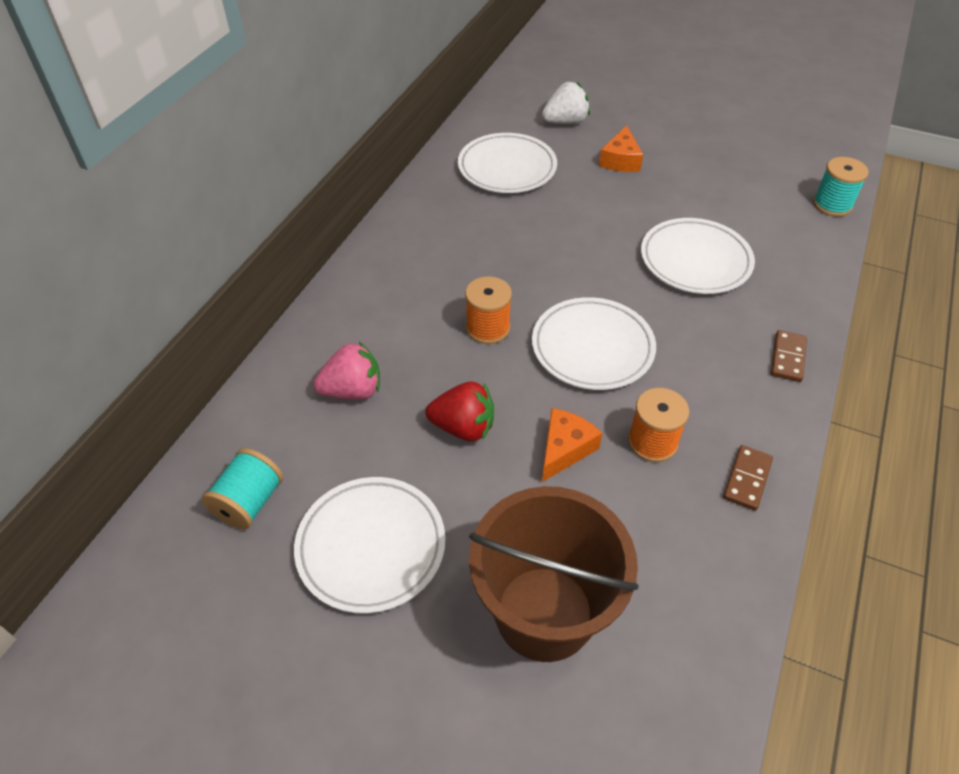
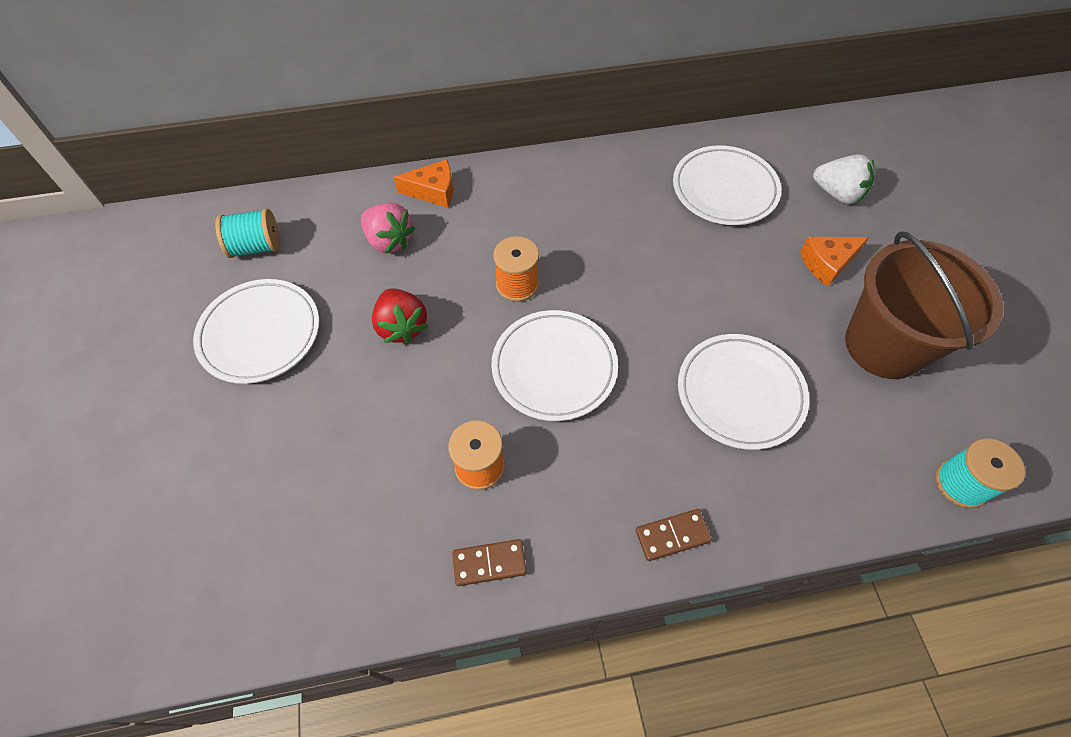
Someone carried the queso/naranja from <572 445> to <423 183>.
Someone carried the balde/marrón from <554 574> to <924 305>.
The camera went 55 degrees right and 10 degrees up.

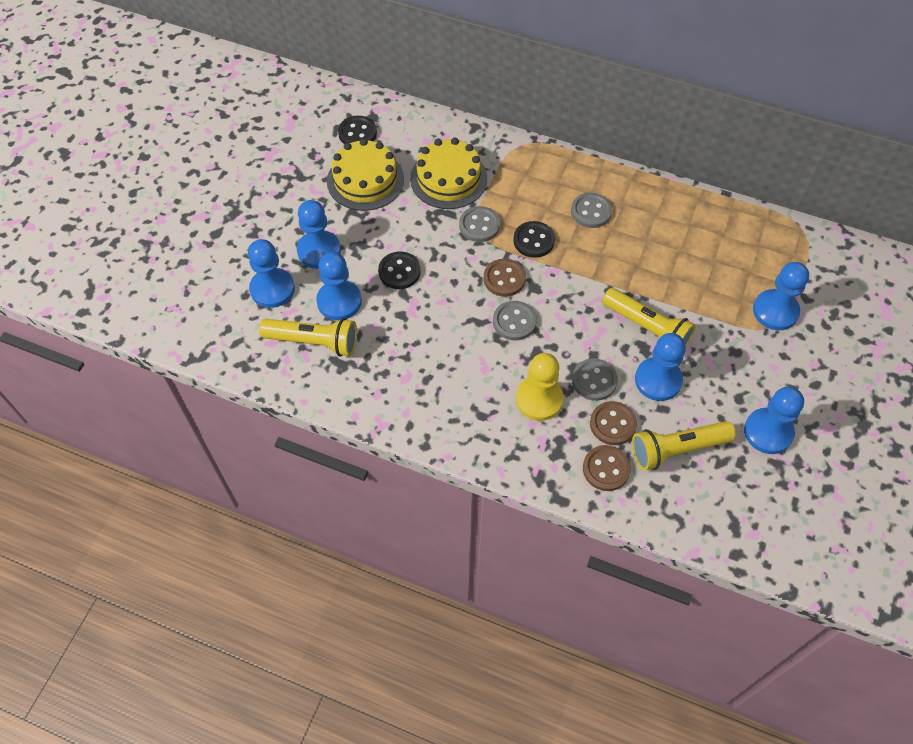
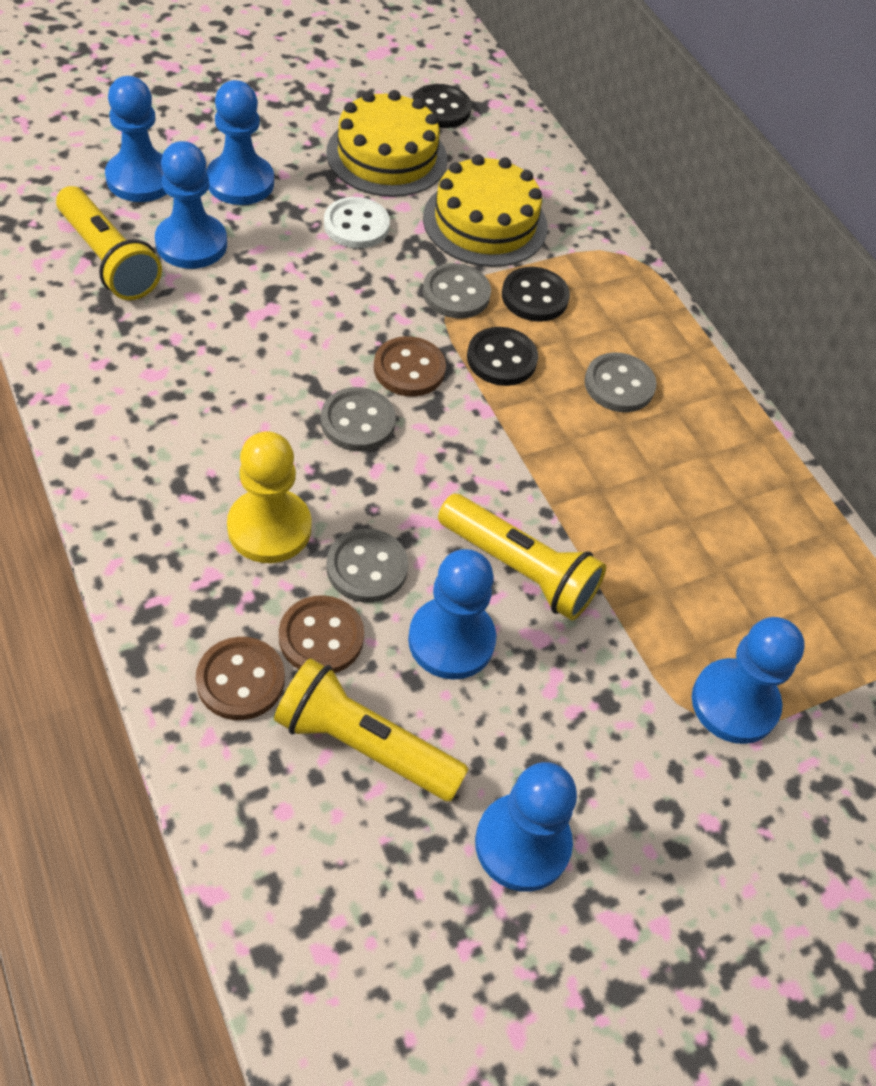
Someone put down the botón/blanco at <357 222>.
Someone rotated the lámpara de mano/amarillo at <649 317> by 45 degrees counterclockwise.
Someone carried the botón/negro from <399 270> to <536 294>.
The camera went 35 degrees right and 5 degrees down.

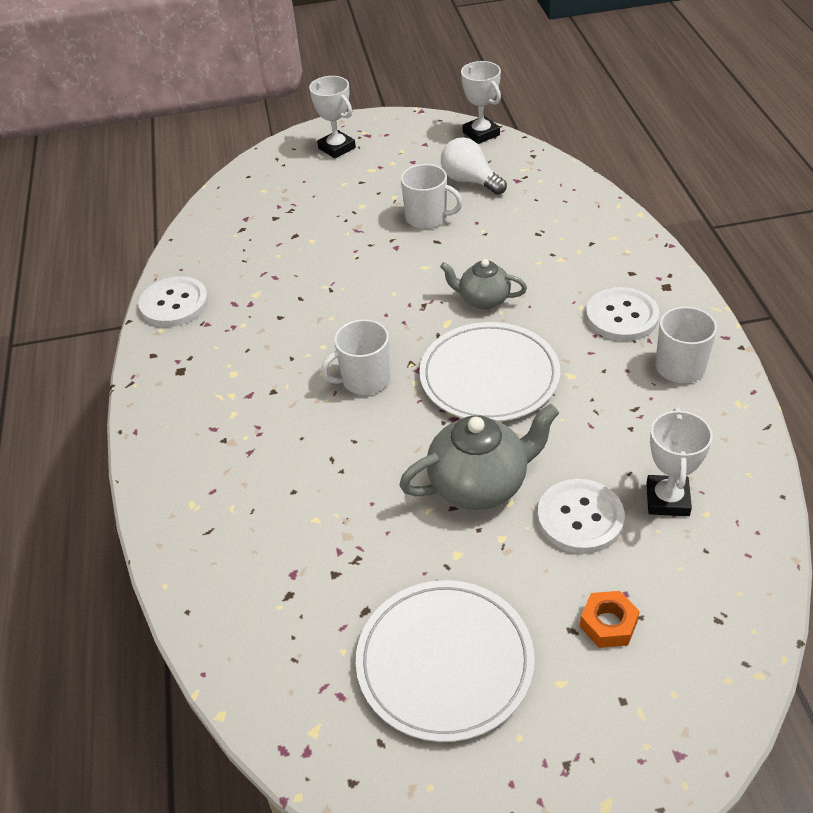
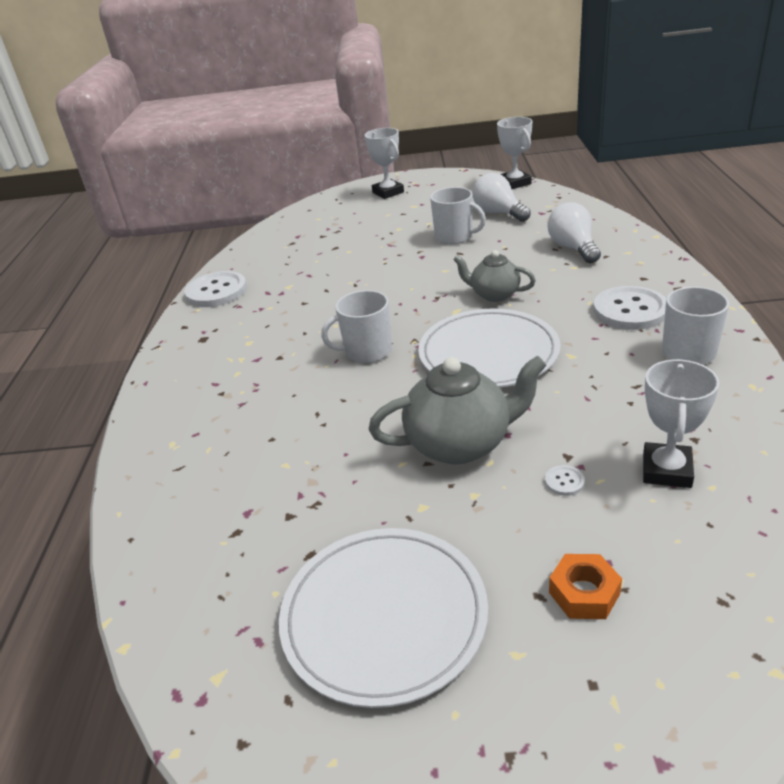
Someone scaled the botón/blanco at <581 516> by 0.41.
Someone put down the bombilla/blanco at <574 233>.
The camera went 10 degrees right and 10 degrees down.

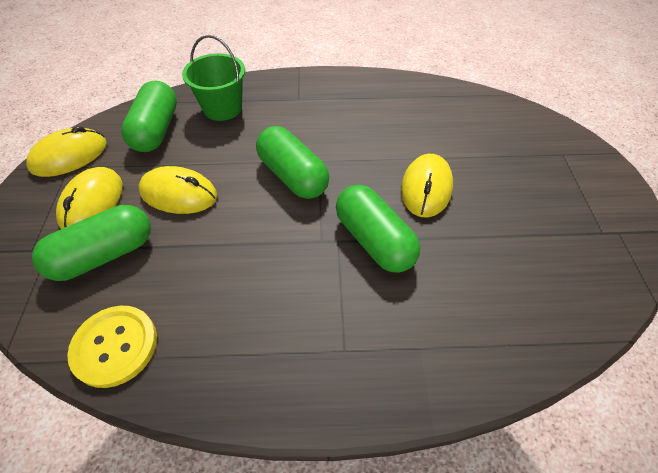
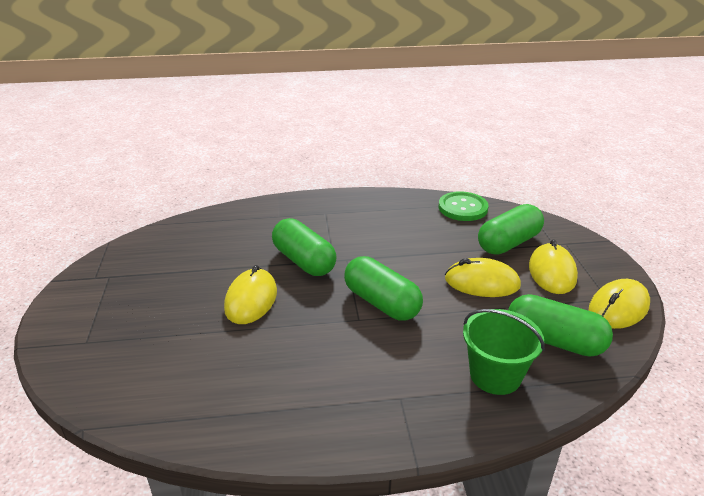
Someone repainted the botón/amarillo at <112 347>, which became the botón/verde at <463 206>.
Someone rotated the cápsula/verde at <149 116> by 60 degrees counterclockwise.
The camera went 175 degrees right and 20 degrees down.

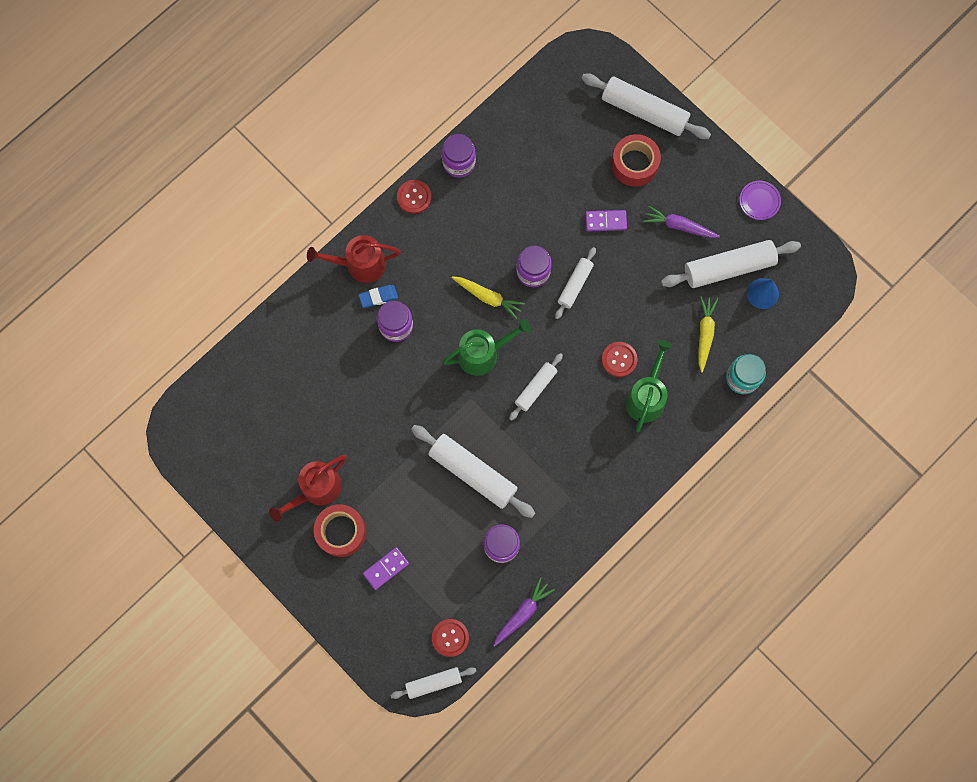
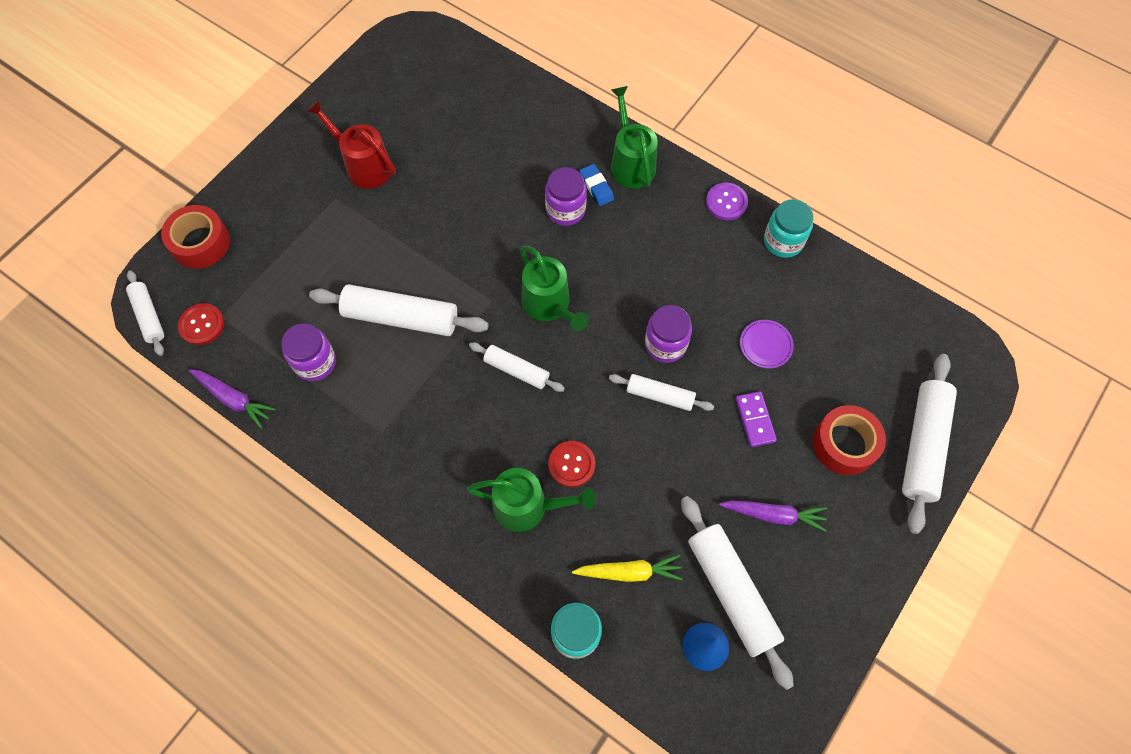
Someone carried the cinta adhesiva/rojo from <340 530> to <195 237>.
Someone rotated the rodillo/blanco at <473 471> by 75 degrees clockwise.
Someone repainted the regadera/rojo at <354 259>, which became the regadera/verde at <634 137>.
Someone repainted the botón/rojo at <414 197>, which became the botón/morado at <727 201>.
Someone rotated the zanahoria/morado at <681 222> by 90 degrees clockwise.
Someone carried the plato/morado from <760 200> to <767 344>.
Someone repainted the tarro/morado at <459 156>, which became the tarro/turquesa at <789 228>.
Someone took away the ficha de dominó/morado at <386 568>.
Someone took away the zanahoria/amarillo at <488 297>.
The camera went 80 degrees right and 10 degrees down.

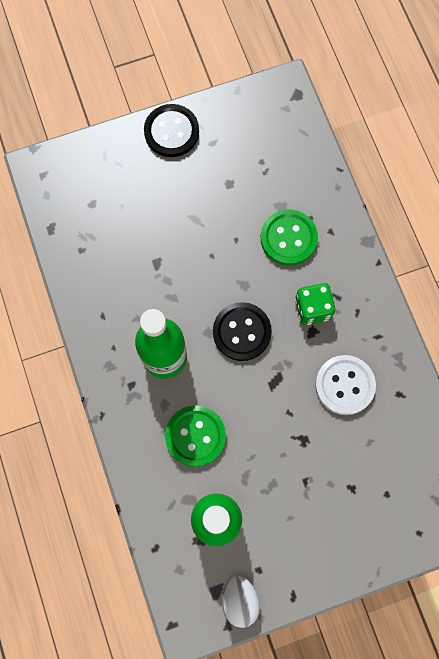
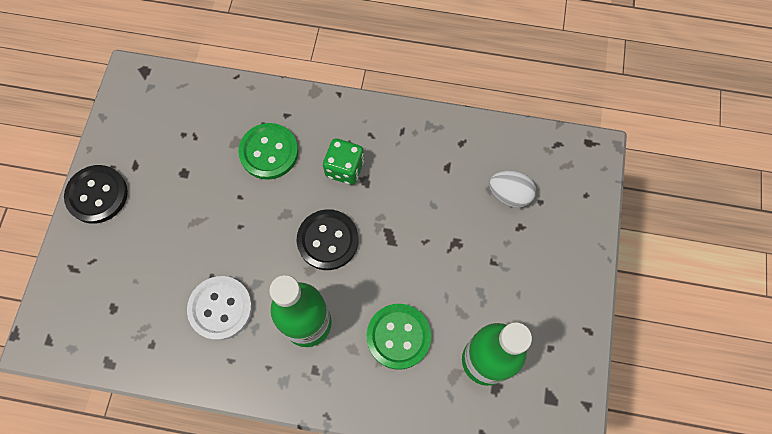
Someone carried the botón/blanco from <345 385> to <219 308>.
Someone carried the huevo/blanco from <241 601> to <512 189>.
The camera went 60 degrees left and 5 degrees down.

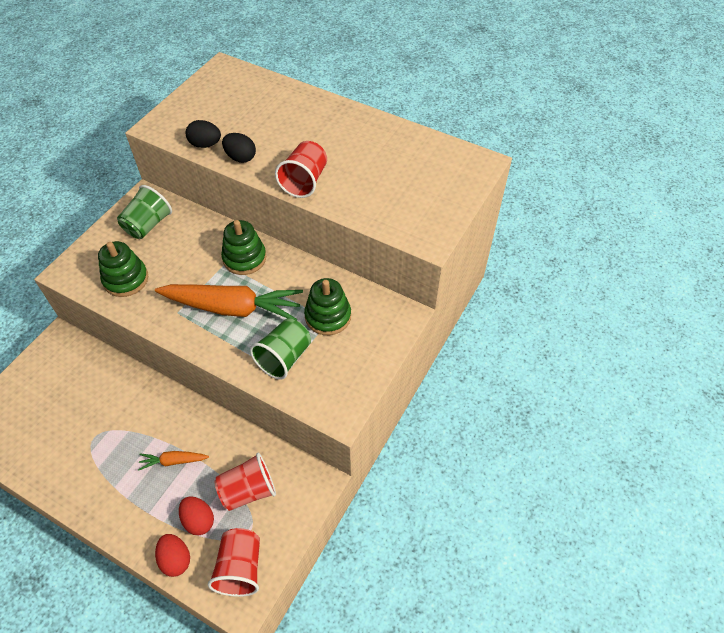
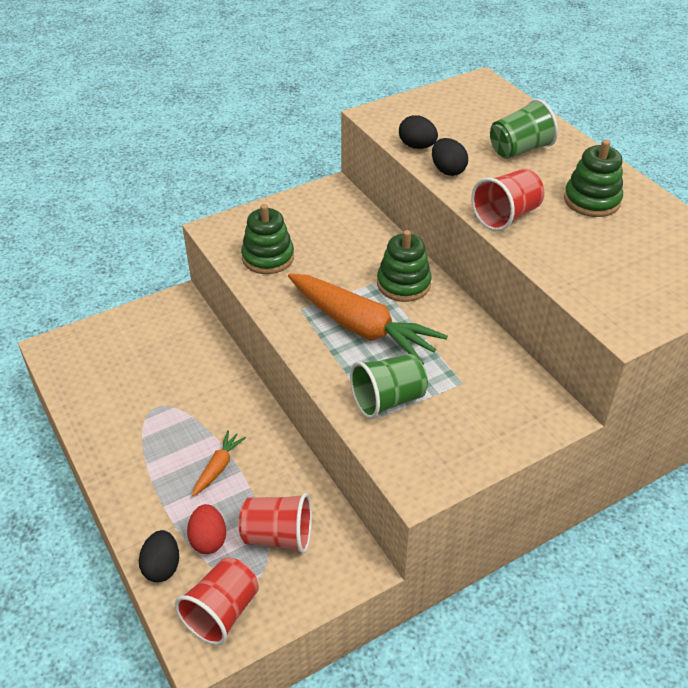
Someone repainted the huevo/rojo at <172 555>, which became the huevo/negro at <159 556>.
Someone rotated the zanahoria/naranja at <173 461> by 90 degrees clockwise.
Someone carried the vaso/verde from <144 212> to <524 129>.
Someone carried the juguete apilable/verde from <327 306> to <593 178>.
The camera went 30 degrees right and 10 degrees down.

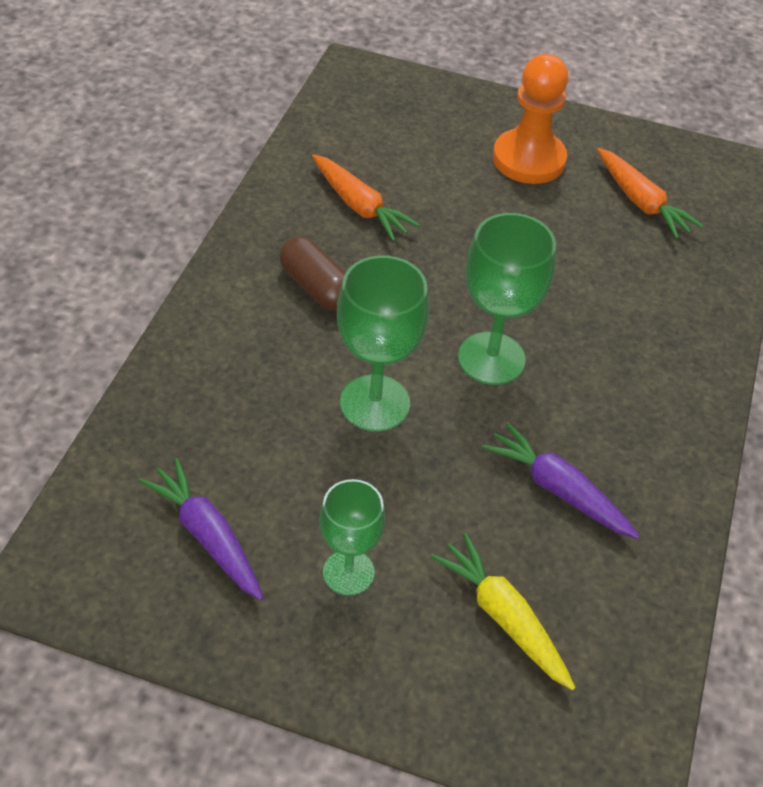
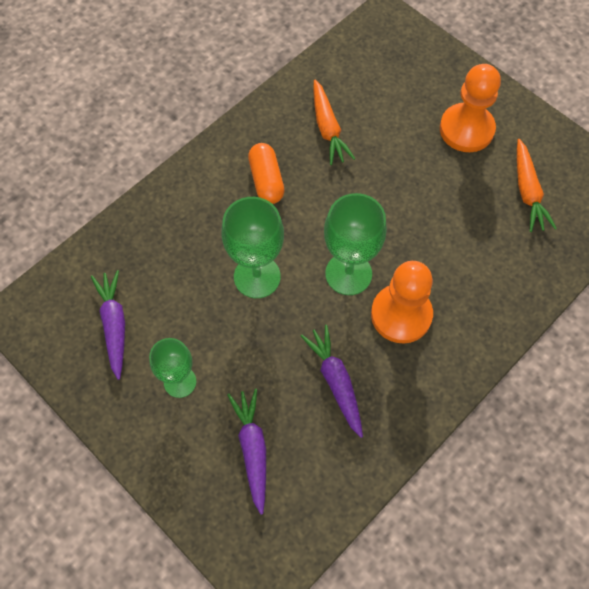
Someone repainted the zanahoria/amarillo at <503 611>, which became the zanahoria/morado at <246 452>.
Someone repainted the cápsula/marrón at <312 274>, which became the cápsula/naranja at <266 173>.
Someone put down the peón/naranja at <402 302>.
The camera went 30 degrees right and 15 degrees up.

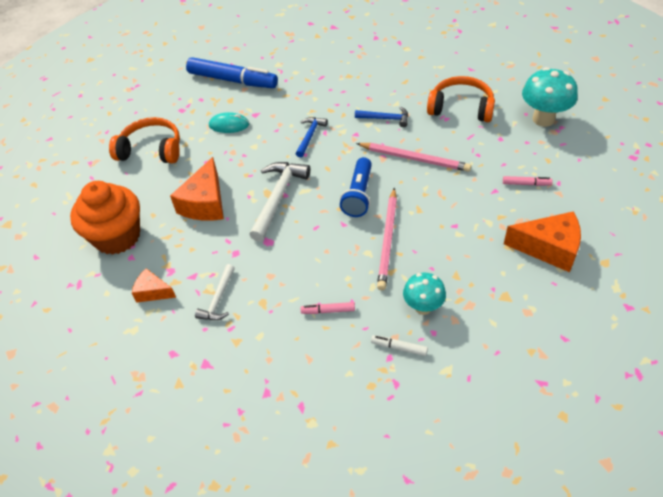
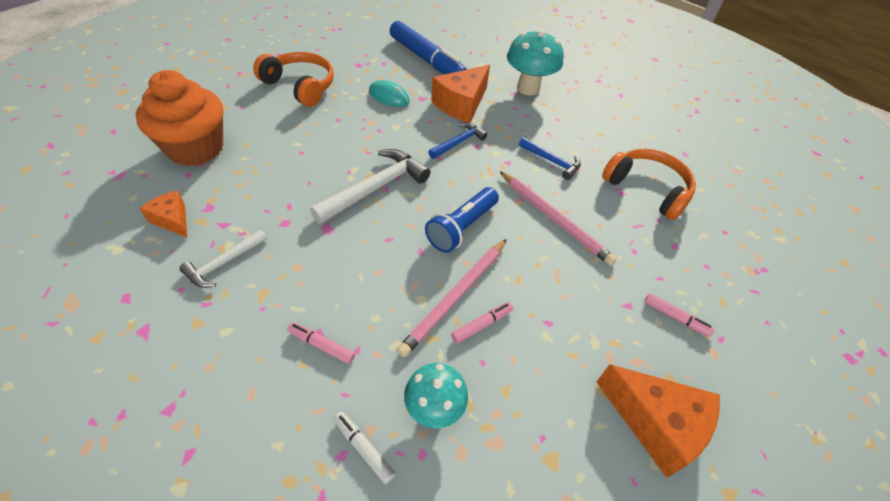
Someone carried the queso/naranja from <197 189> to <460 94>.
Someone put down the rotulador/rosa at <482 323>.
Someone carried the seta/turquesa from <550 97> to <535 63>.
The camera went 20 degrees right and 0 degrees up.

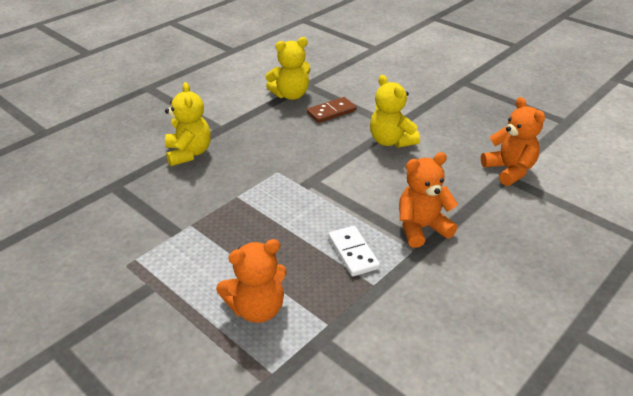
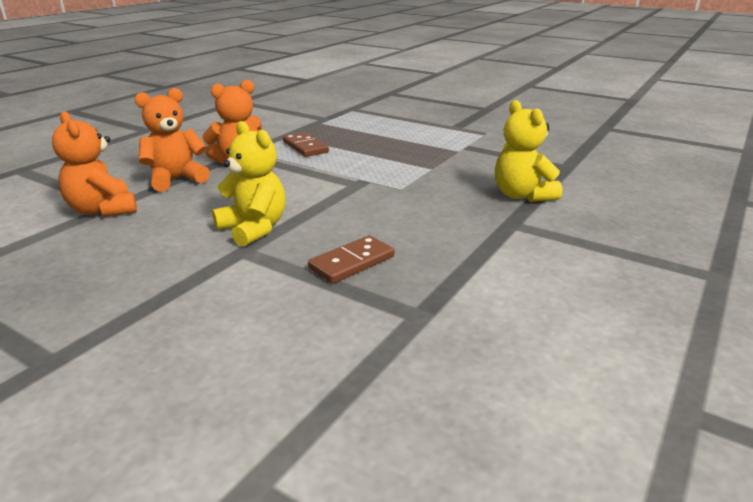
Someone carried the osito/naranja from <251 281> to <172 140>.
Someone repainted the ficha de dominó/blanco at <354 251>, which became the ficha de dominó/marrón at <306 144>.
Someone took away the osito/amarillo at <287 68>.
The camera went 170 degrees right and 10 degrees down.

